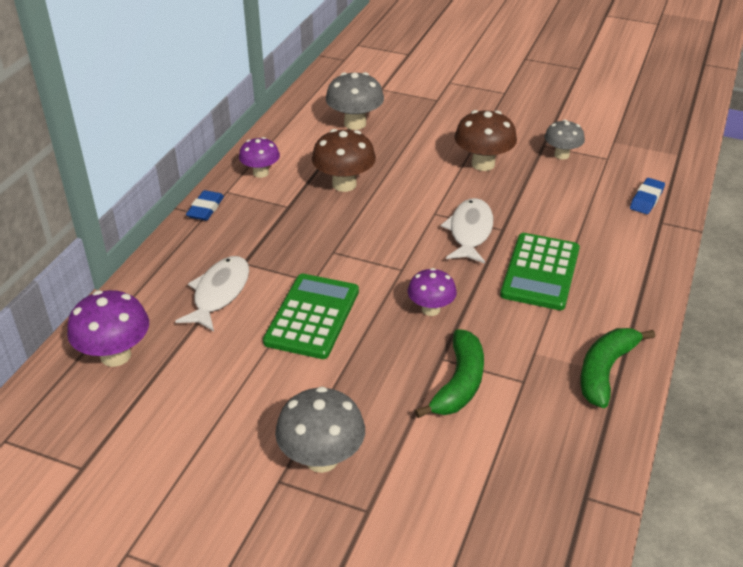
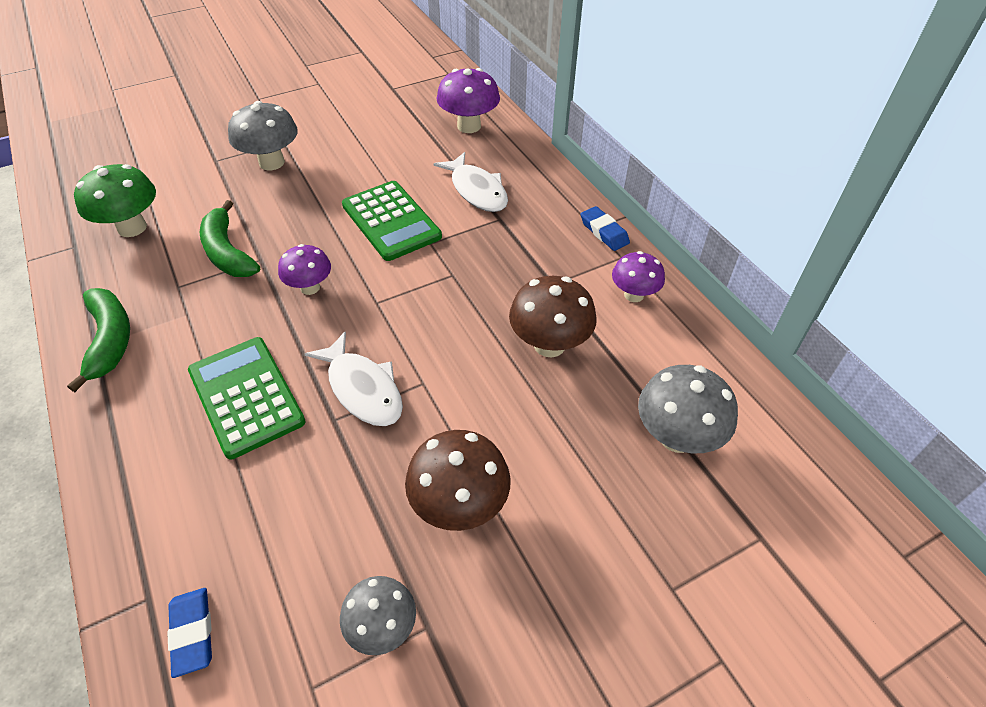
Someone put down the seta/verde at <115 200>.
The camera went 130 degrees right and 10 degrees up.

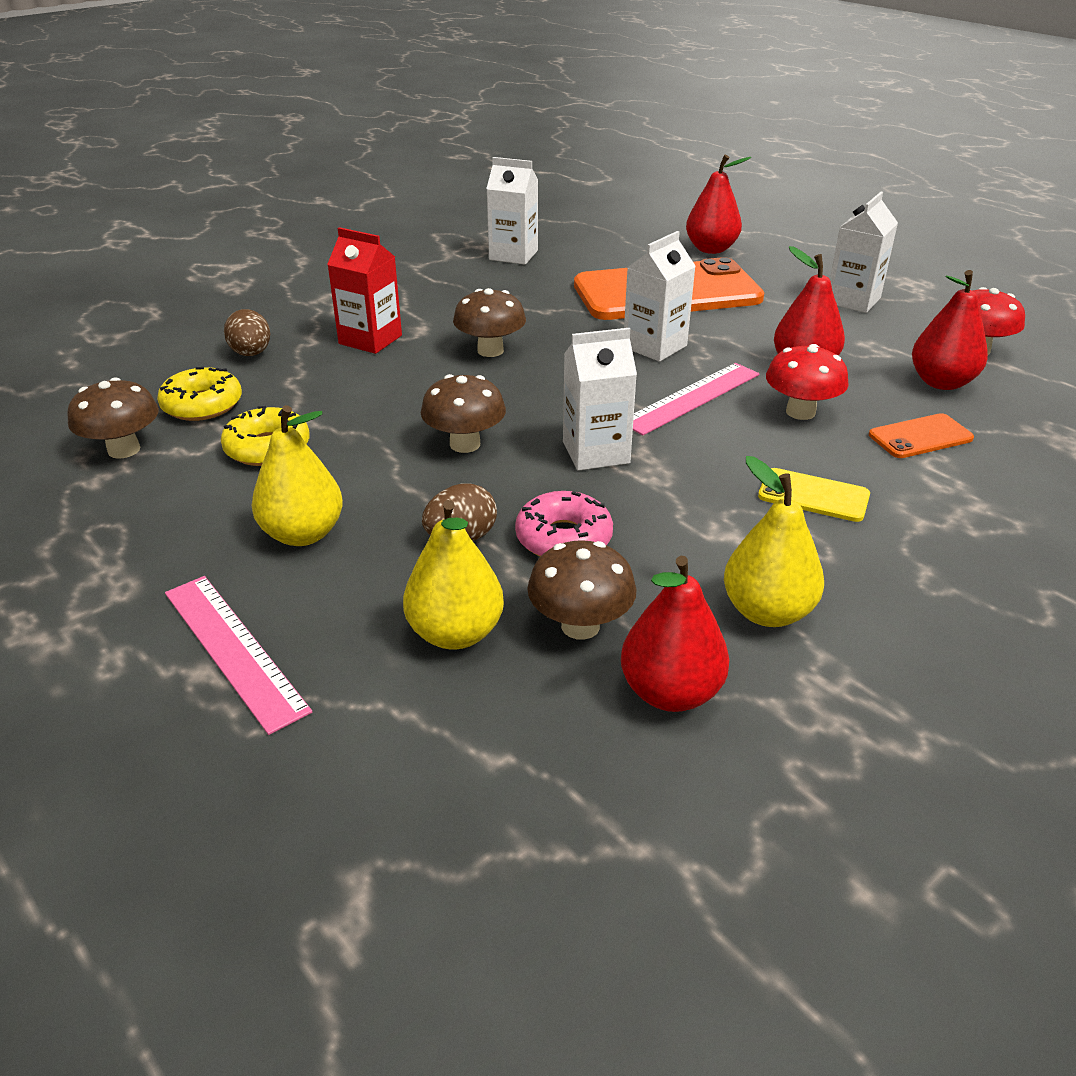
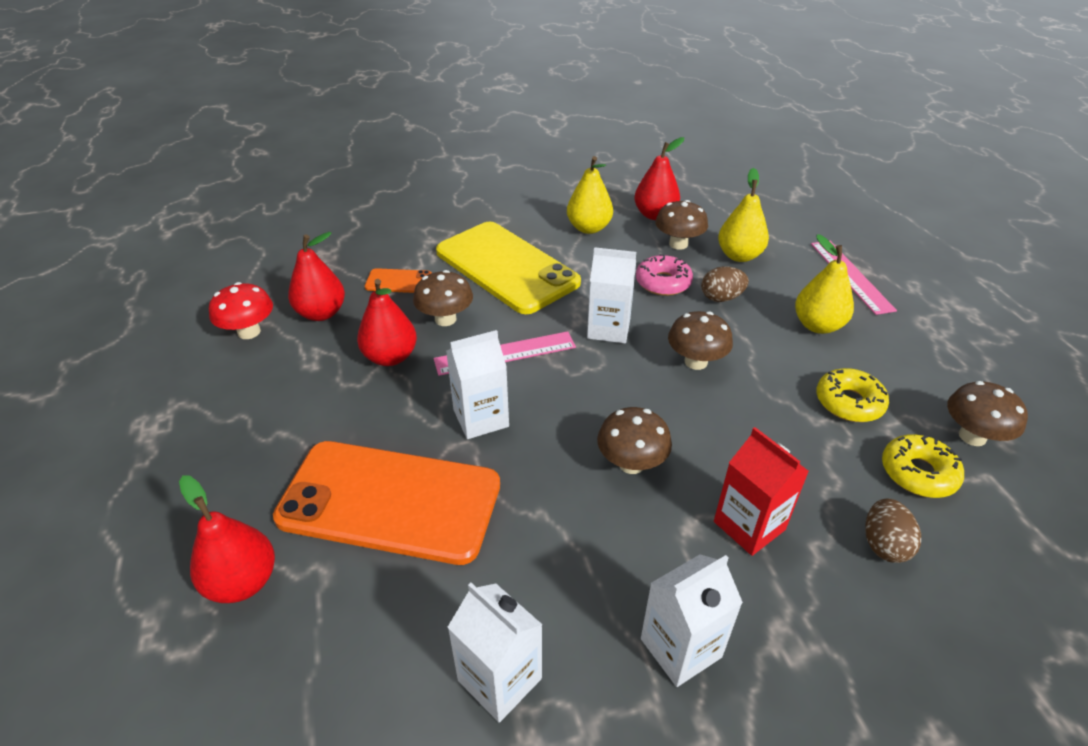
Someone repainted the seta/rojo at <807 382>, which became the seta/marrón at <443 298>.
Someone scaled the móvil/amarillo at <814 495> by 2.37.
Someone carried the cartón de leche/blanco from <864 252> to <692 621>.
The camera went 155 degrees left and 5 degrees up.

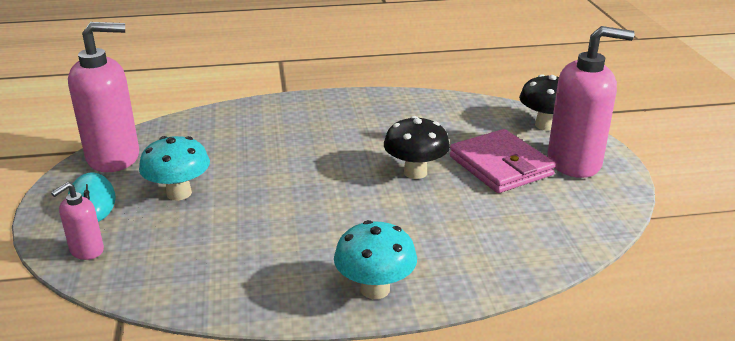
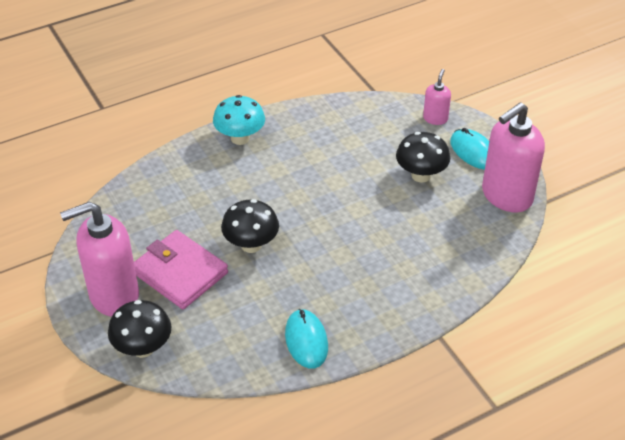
Someone put down the ratón/turquesa at <306 339>.
Someone repainted the seta/turquesa at <174 168>, which became the seta/negro at <423 157>.
The camera went 160 degrees right and 15 degrees up.

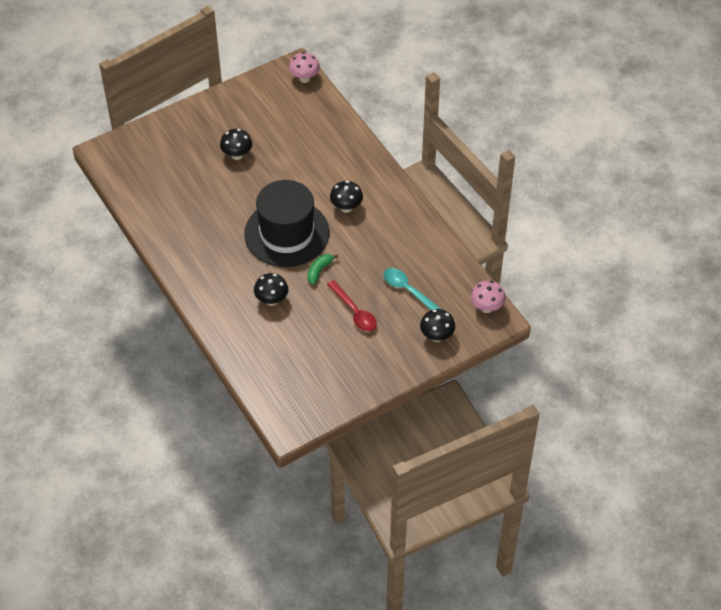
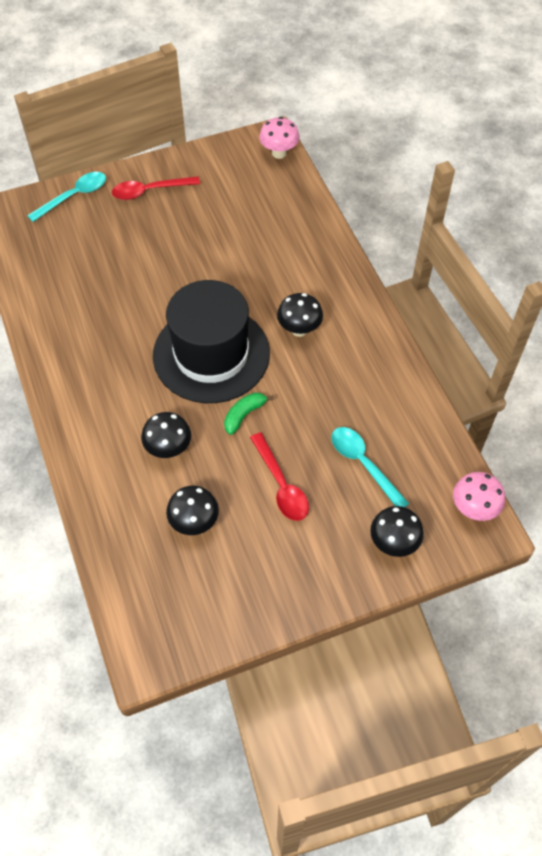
Someone put down the cuchara/turquesa at <66 197>.
Someone put down the cuchara/rojo at <156 188>.
Someone carried the seta/negro from <236 144> to <192 510>.
The camera went 10 degrees right and 5 degrees up.

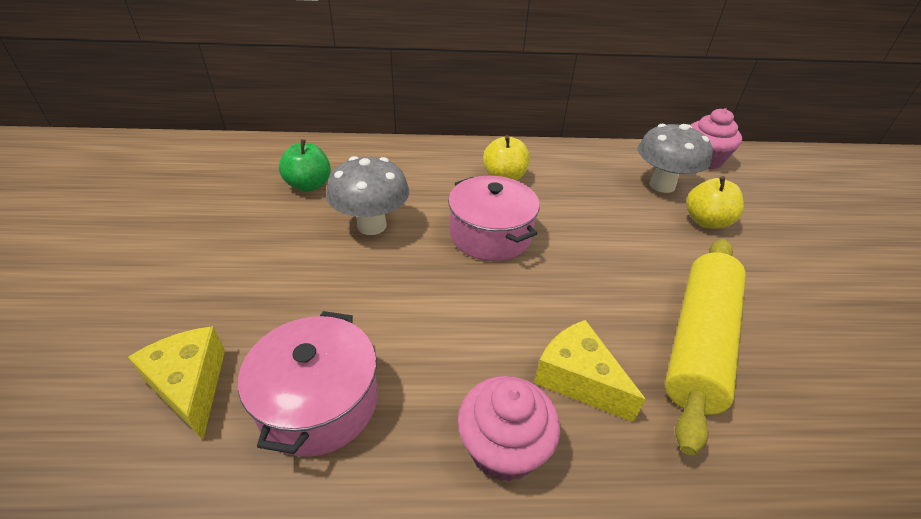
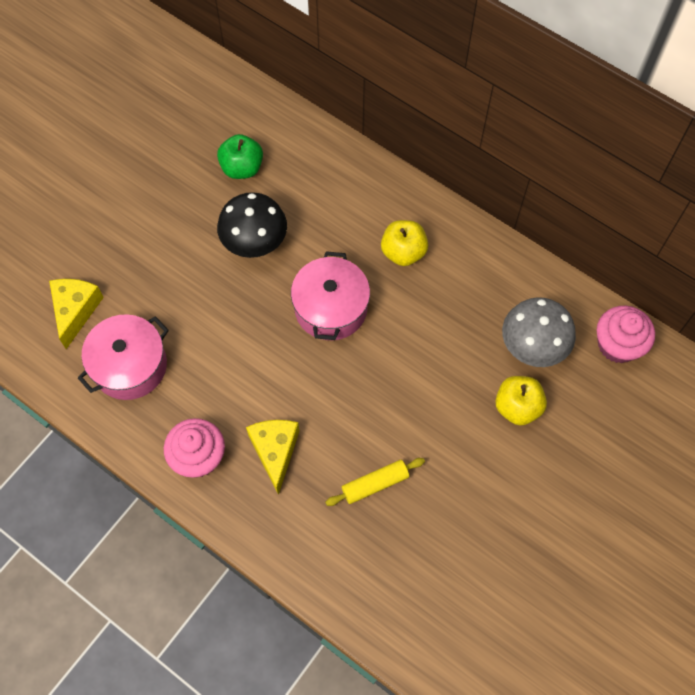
Someone repainted the seta/gris at <367 195>, which became the seta/negro at <252 225>.
Someone scaled the rodillo/amarillo at <705 347> by 0.49.
The camera went 40 degrees right and 25 degrees up.

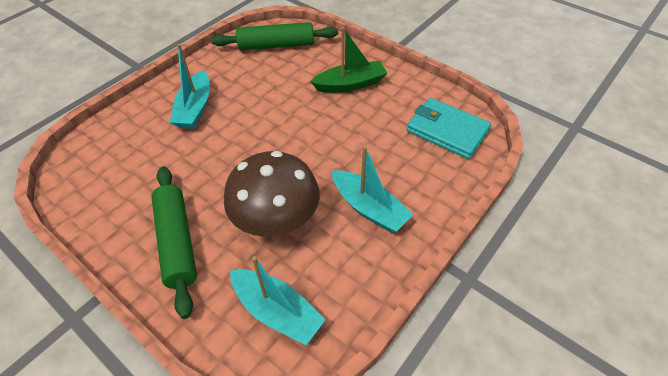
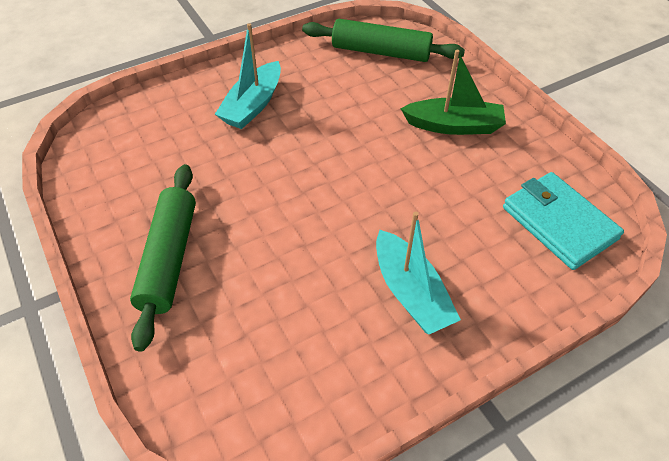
Someone took away the seta/marrón at <272 194>.
Someone took away the barco/turquesa at <278 300>.
The camera went 20 degrees right and 0 degrees up.

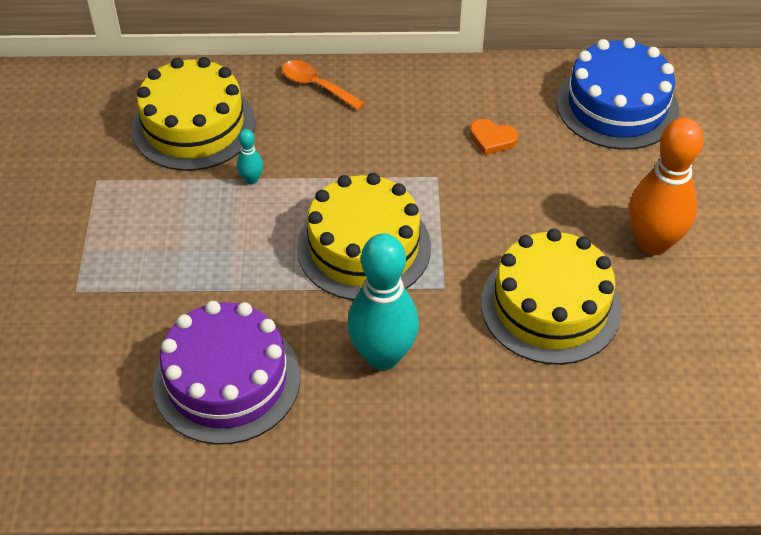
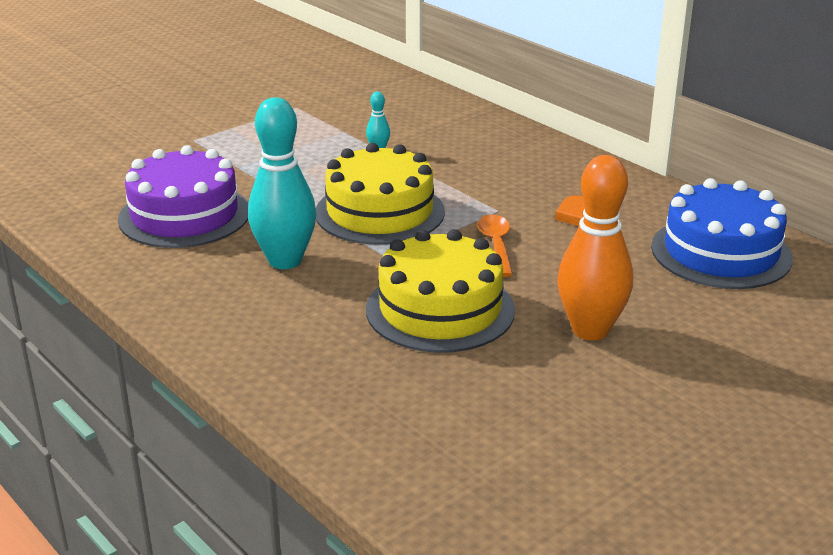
Someone carried the cuchara/naranja from <323 85> to <495 245>.
Someone took away the tarta/amarillo at <194 114>.
The camera went 50 degrees right and 20 degrees down.

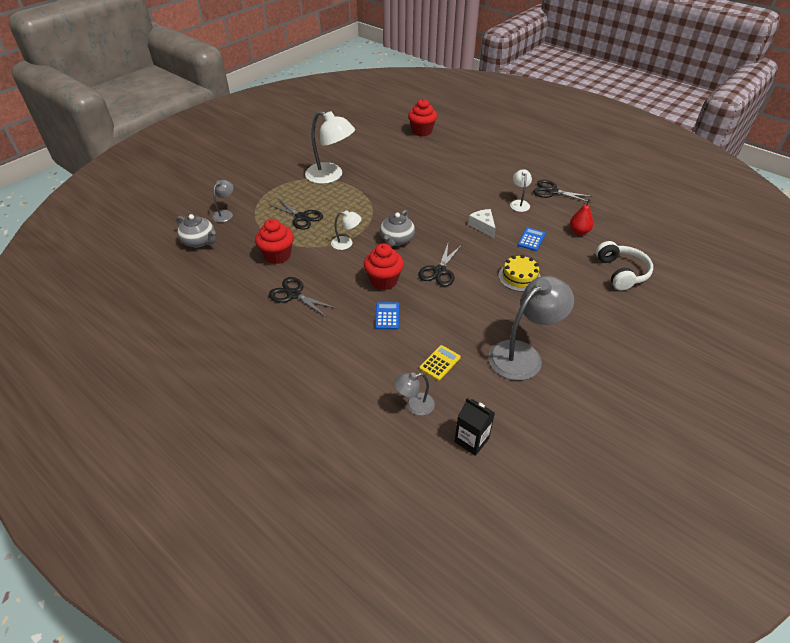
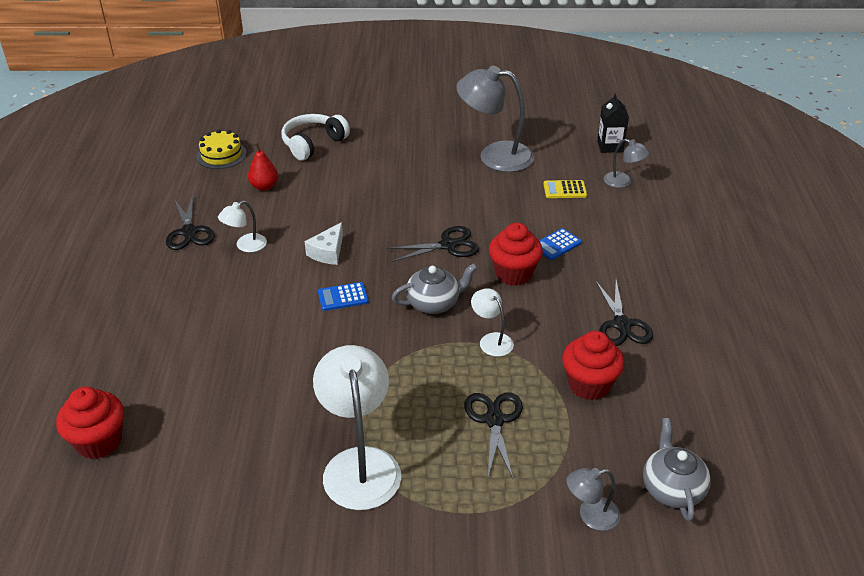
Someone carried the tarta/amarillo from <519 273> to <221 149>.
Someone carried the calculadora/azul from <531 239> to <343 296>.
The camera went 130 degrees left and 5 degrees down.

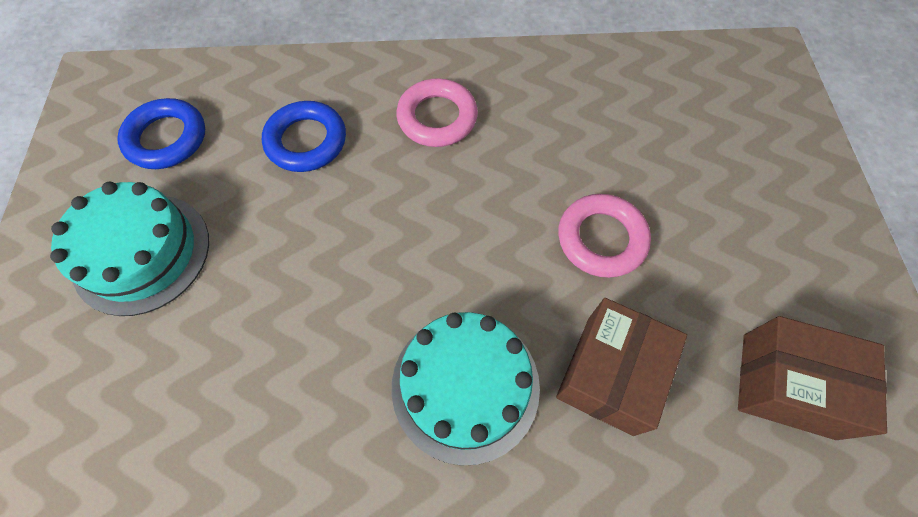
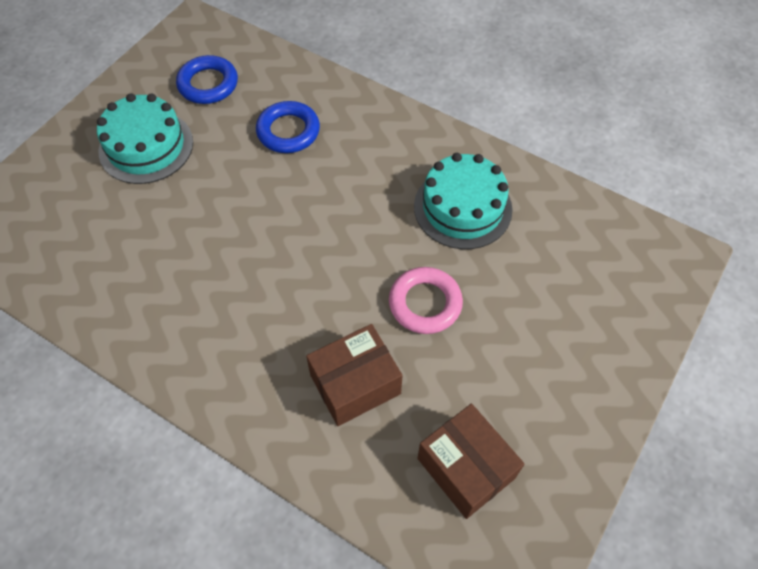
Someone carried the tarta/turquesa from <466 389> to <463 201>.
Someone took away the anillo/rosa at <437 112>.
The camera went 35 degrees right and 5 degrees down.

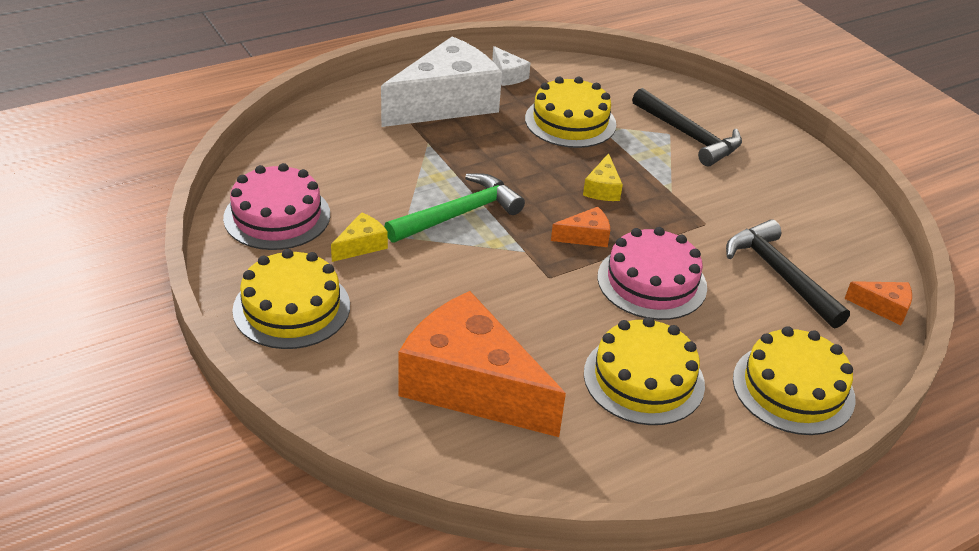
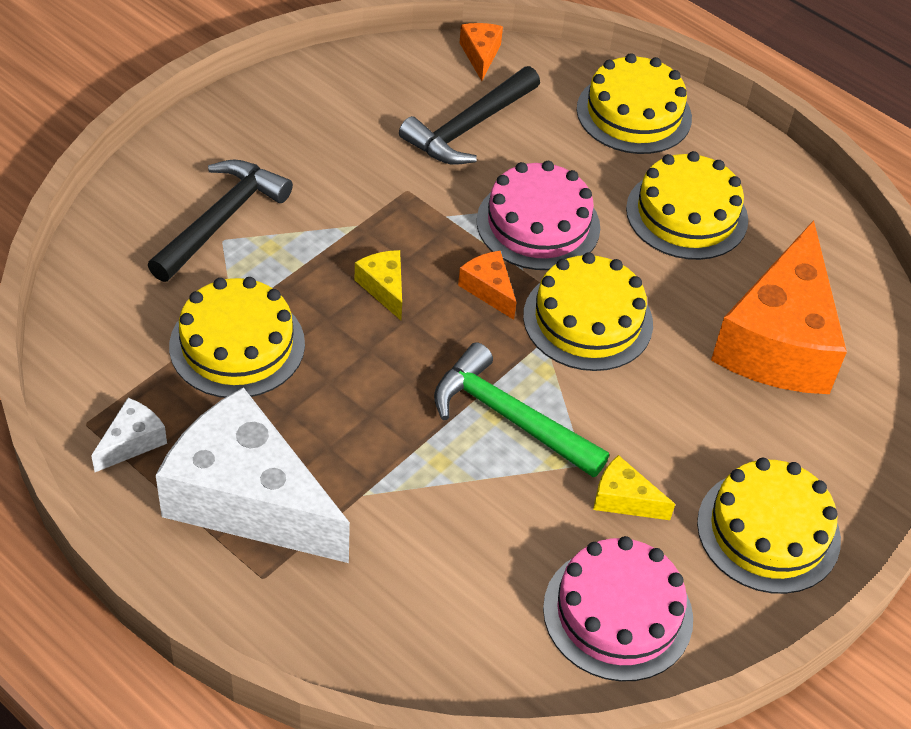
Someone rotated the queso/amarillo at <603 177> by 105 degrees counterclockwise.
Someone put down the tarta/amarillo at <588 311>.
The camera went 110 degrees left and 10 degrees up.

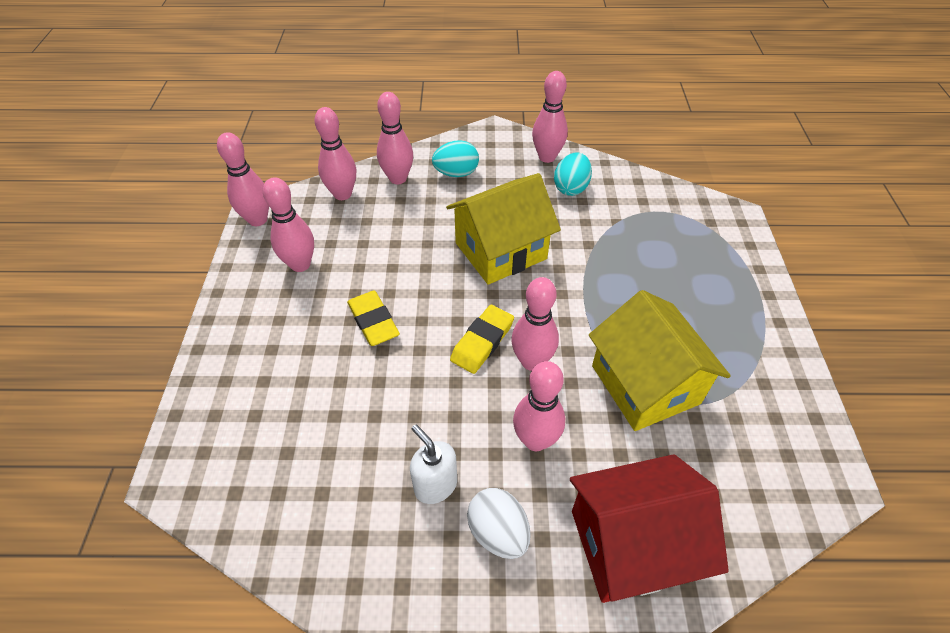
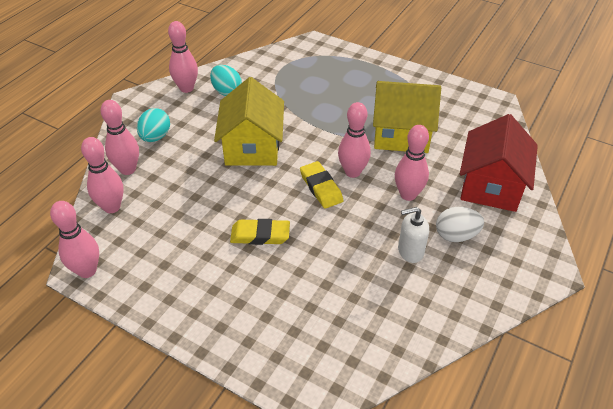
Someone took away the bolo/rosa at <288 224>.
The camera went 60 degrees left and 5 degrees down.

